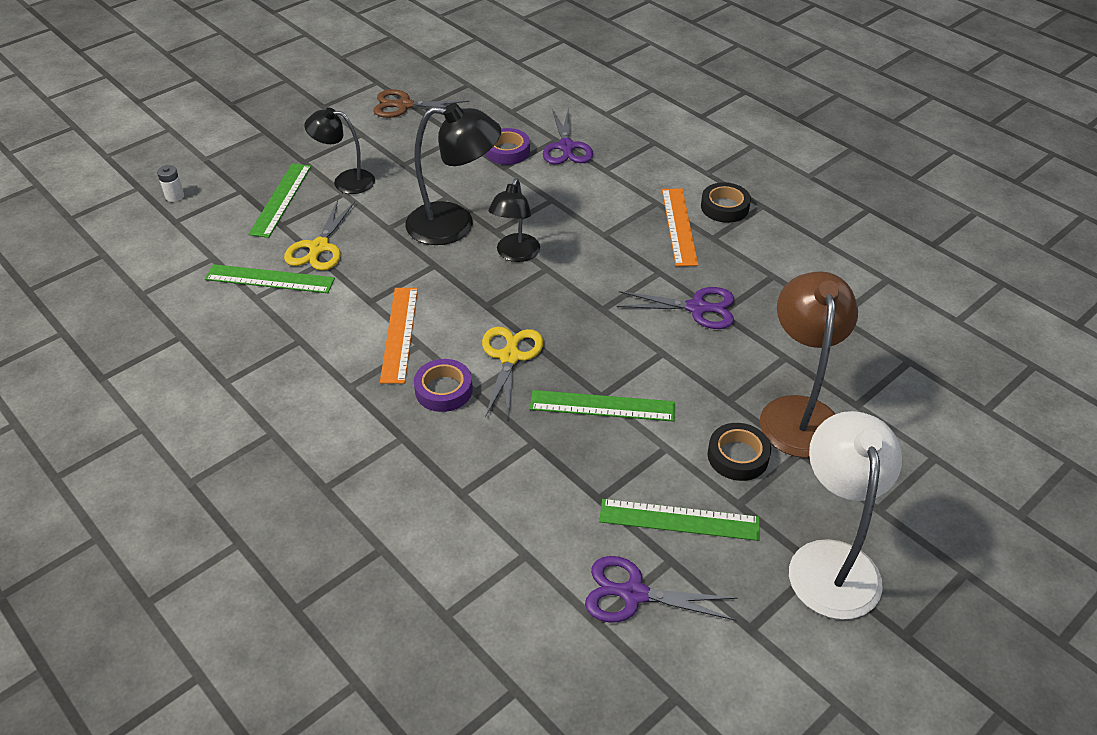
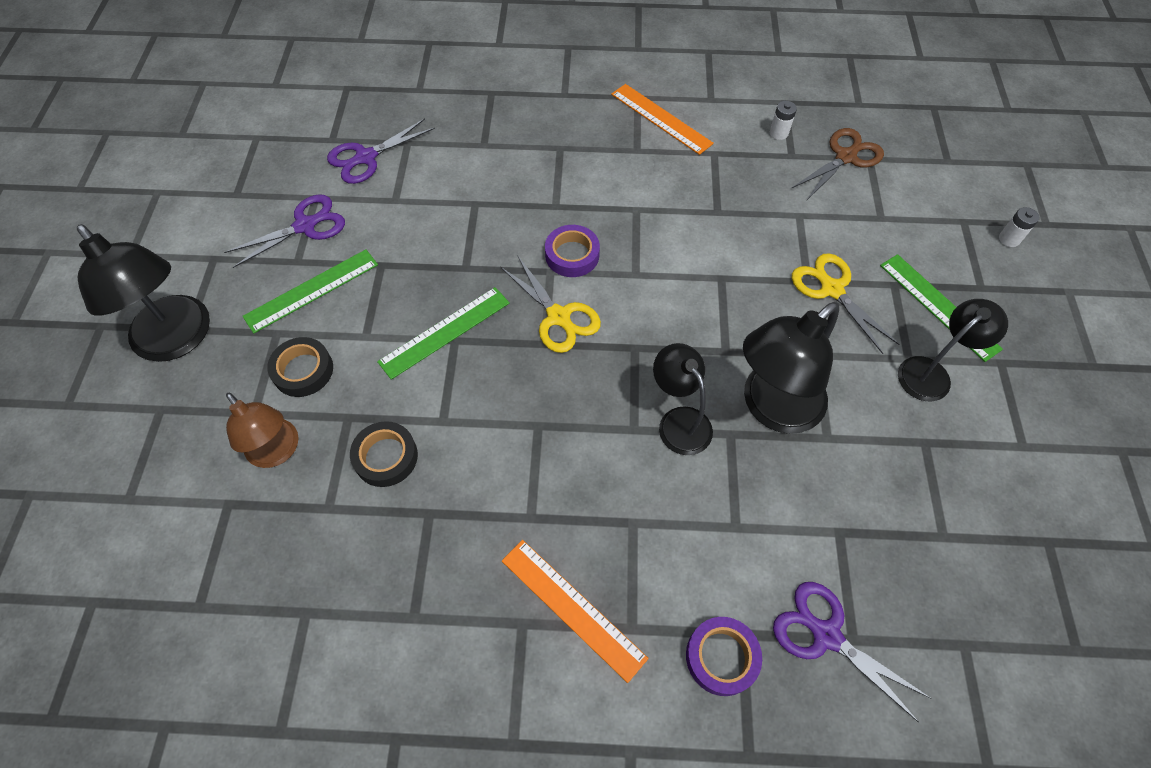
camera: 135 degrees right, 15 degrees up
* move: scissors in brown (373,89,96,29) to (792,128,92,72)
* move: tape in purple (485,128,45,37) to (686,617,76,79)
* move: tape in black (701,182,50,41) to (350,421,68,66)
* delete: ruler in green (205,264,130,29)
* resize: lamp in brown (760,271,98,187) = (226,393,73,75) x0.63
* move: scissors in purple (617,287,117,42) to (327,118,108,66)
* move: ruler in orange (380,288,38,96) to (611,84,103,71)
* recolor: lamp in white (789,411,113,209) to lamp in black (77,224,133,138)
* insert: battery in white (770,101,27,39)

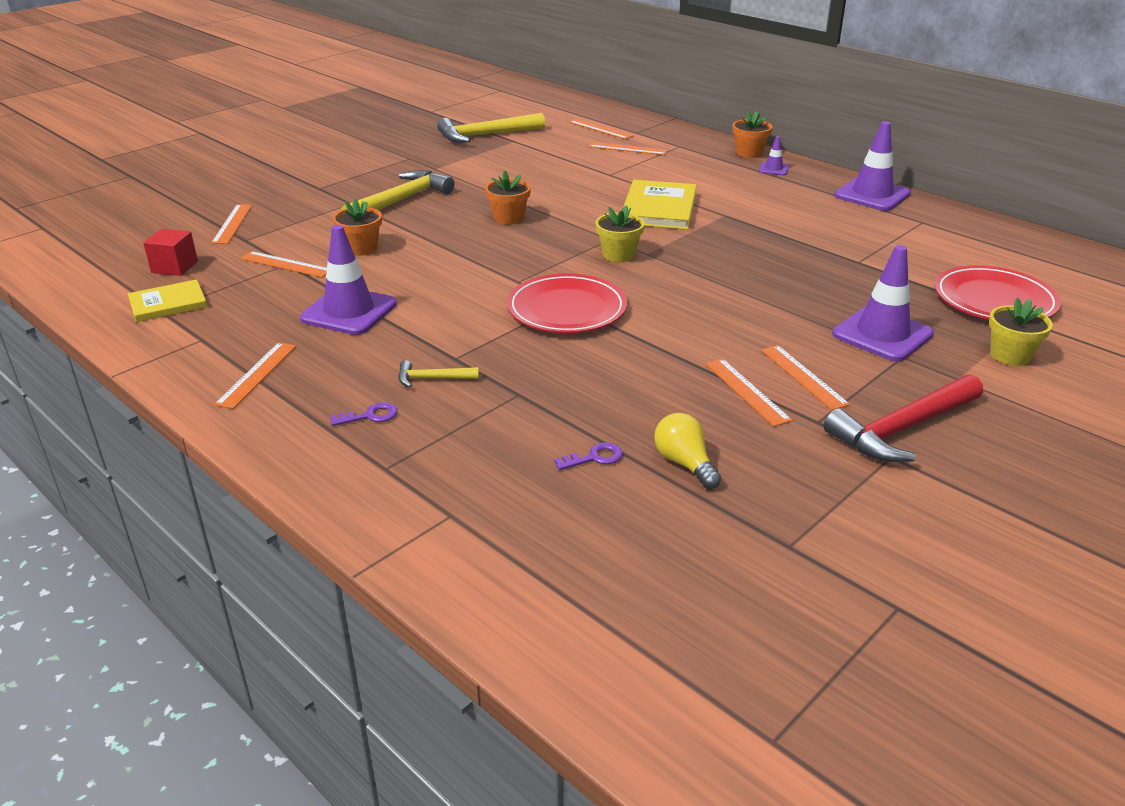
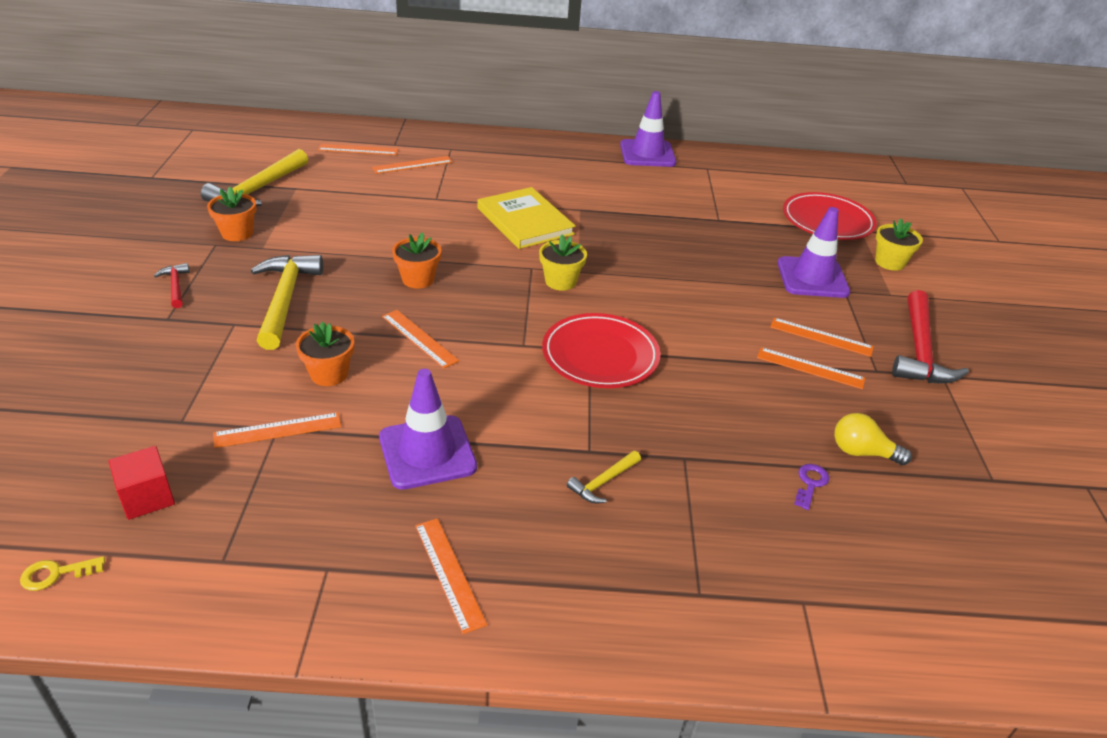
camera: 45 degrees left, 5 degrees up
* move: flower pot in orange (732,111,40,47) to (207,187,49,54)
* delete: traffic cone in purple (759,136,30,39)
* move: ruler in orange (211,204,41,40) to (382,310,77,58)
* delete: book in yellow (128,279,79,43)
* delete: key in purple (331,402,67,24)
* insert: hammer in red (154,263,36,45)
* insert: key in yellow (20,556,85,35)

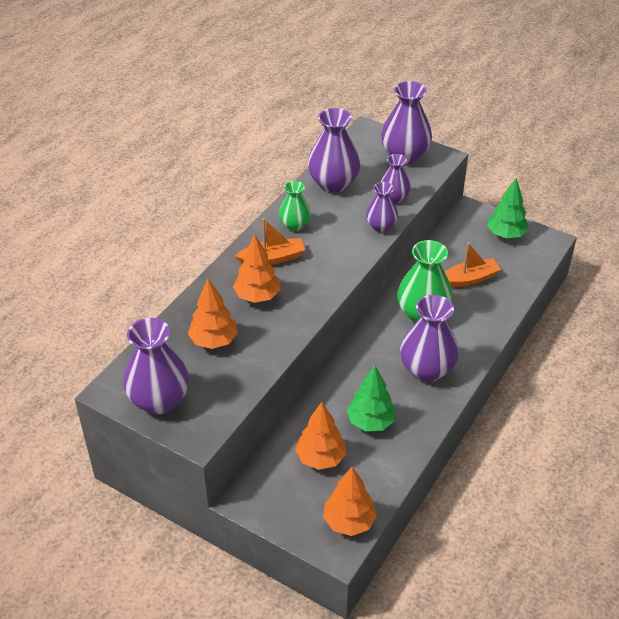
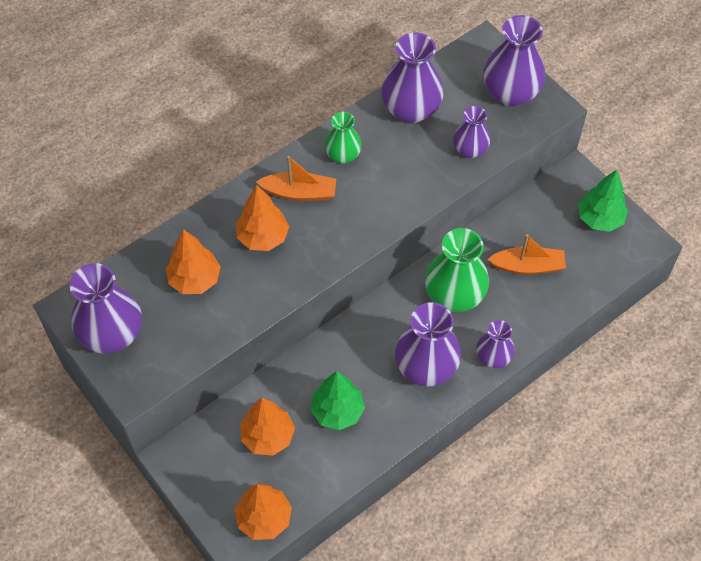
camera: 20 degrees right, 15 degrees up
* move: vase in purple (366,182,32,50) to (476,320,39,48)

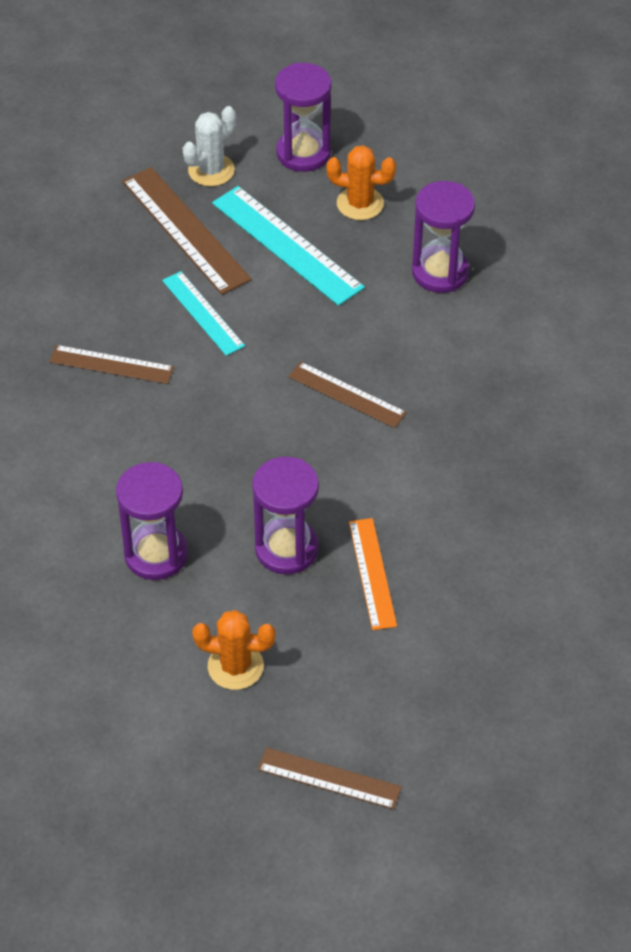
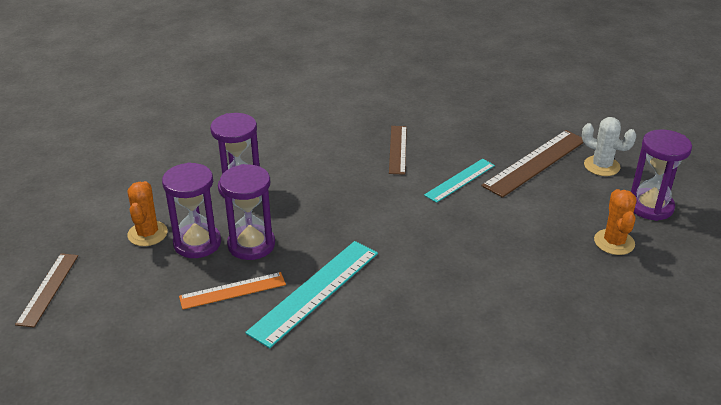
camera: 80 degrees right, 15 degrees down
* move: hourglass in purple (412,181,63,112) to (162,162,59,96)
* move: ruler in turquoise (212,186,153,120) to (245,241,133,107)
* delete: ruler in brown (288,362,119,66)

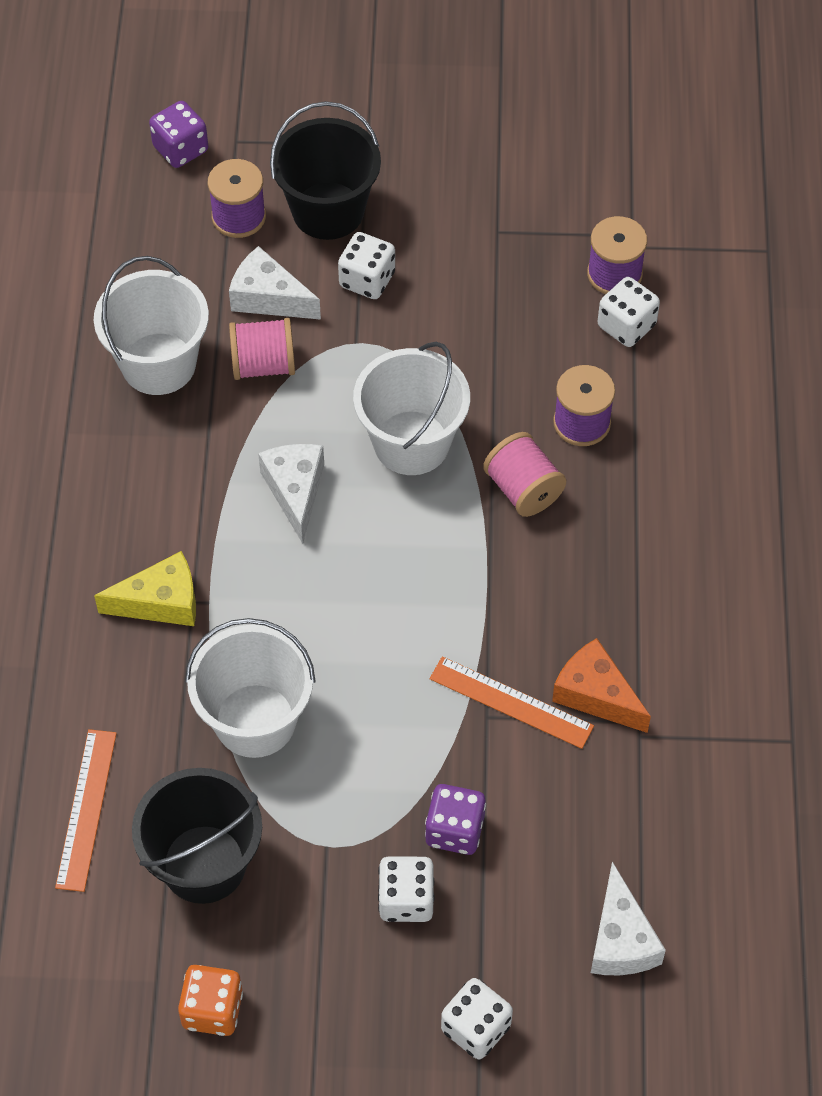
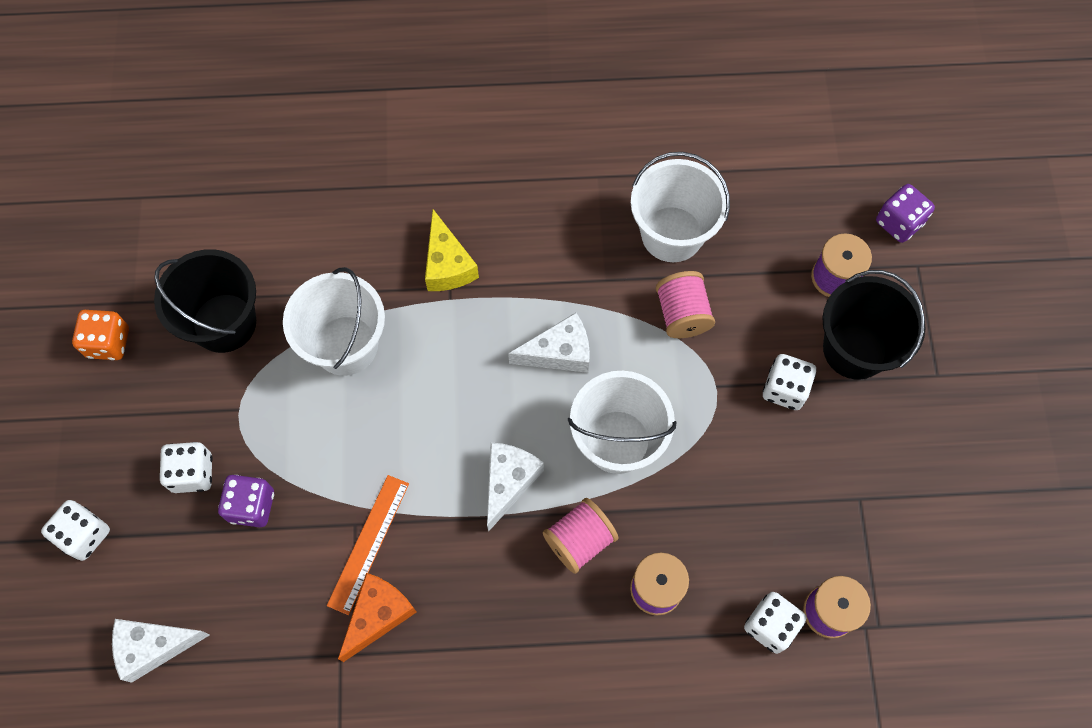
camera: 85 degrees right, 10 degrees up
* move: cheese in white (229,246,92,74) to (487,443,57,89)
* delete: ruler in orange (55,729,62,163)

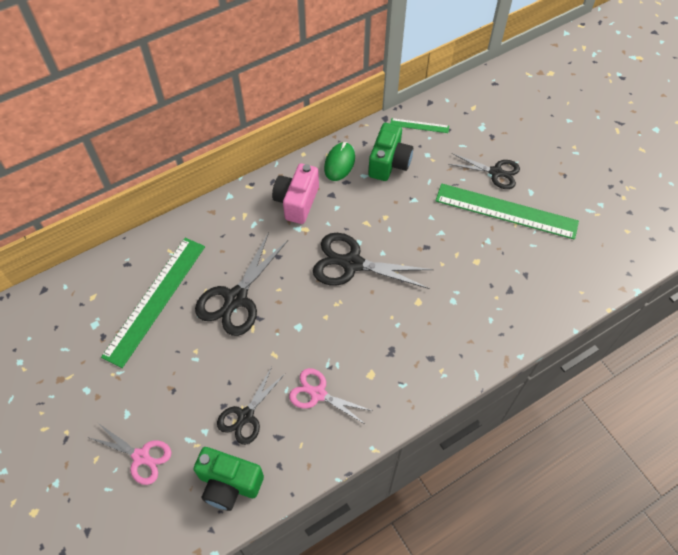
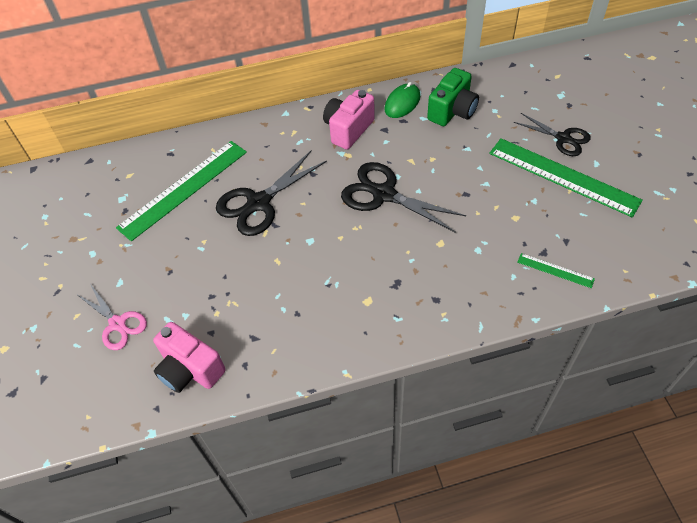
camera: 20 degrees right, 5 degrees down
* move: ruler in green (390,118,59,15) to (517,253,78,35)
* delete: scissors in black (217,367,68,78)
* delete: scissors in pink (289,368,84,57)
* recolor: camera in green (193,447,71,64) to camera in pink (153,322,72,71)

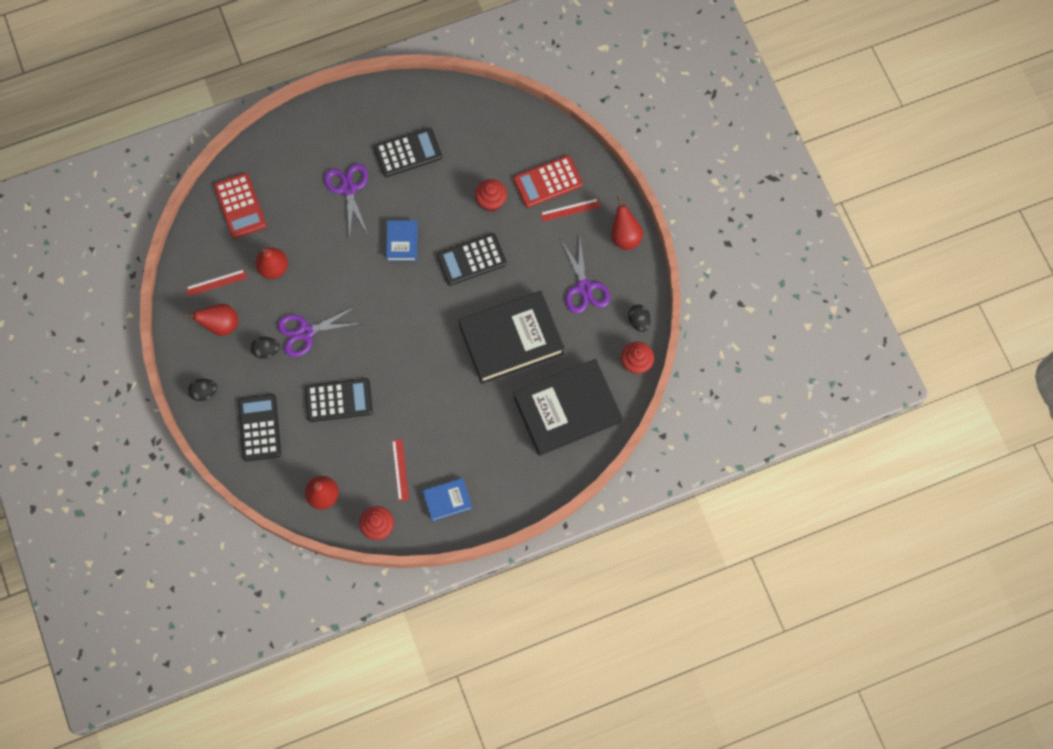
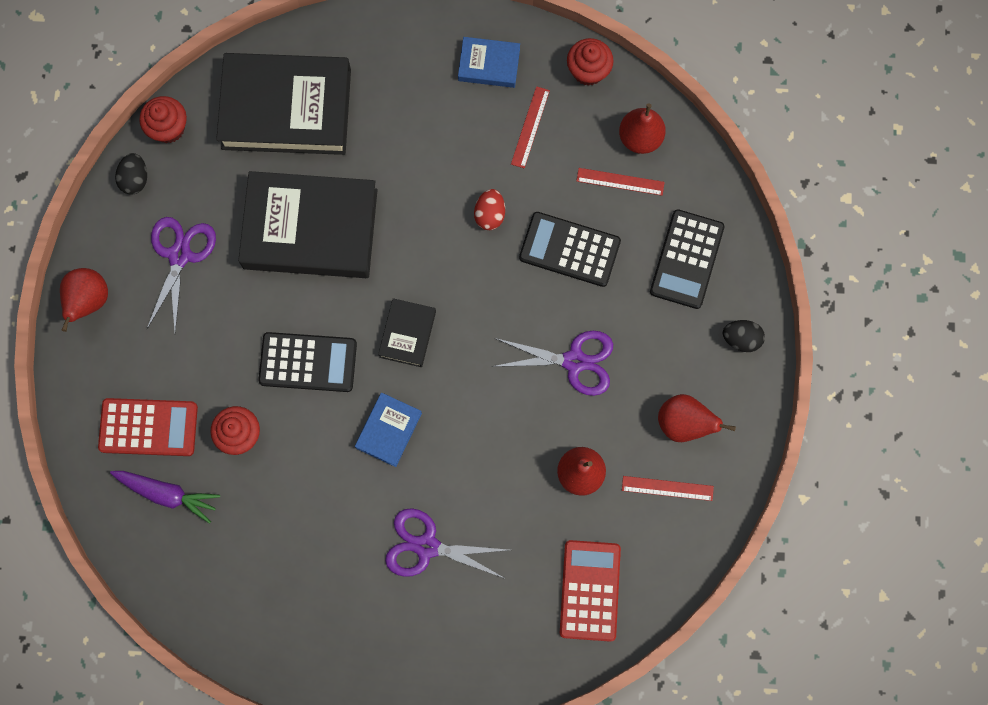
camera: 155 degrees left, 5 degrees up
* delete: calculator in black (374,128,68,49)
* rotate: scissors in purple (324,164,44,75) = (385,508,123,71) 90 degrees clockwise
* move: ruler in red (541,198,59,24) to (576,168,89,28)
* delete: egg in black (251,337,29,22)
* insert: egg in red (474,189,31,41)
* insert: book in black (378,298,58,69)
* insert: carrot in purple (110,471,110,53)

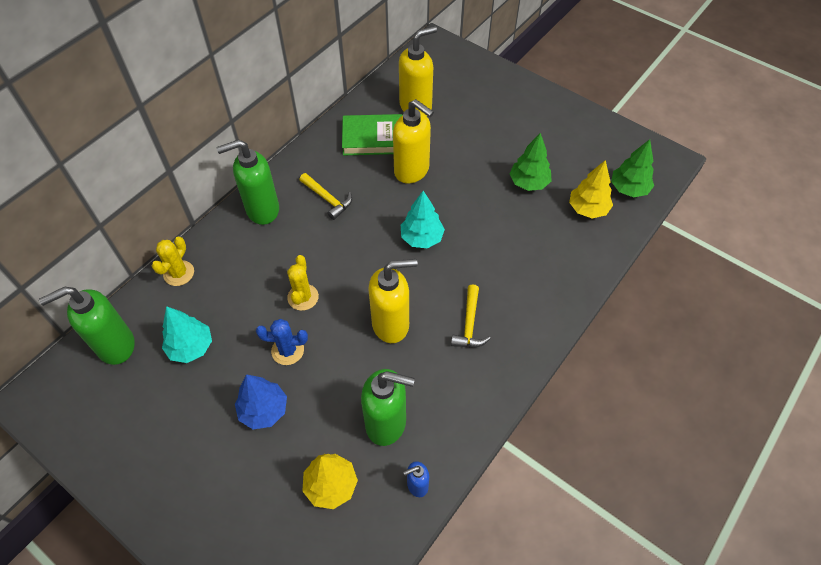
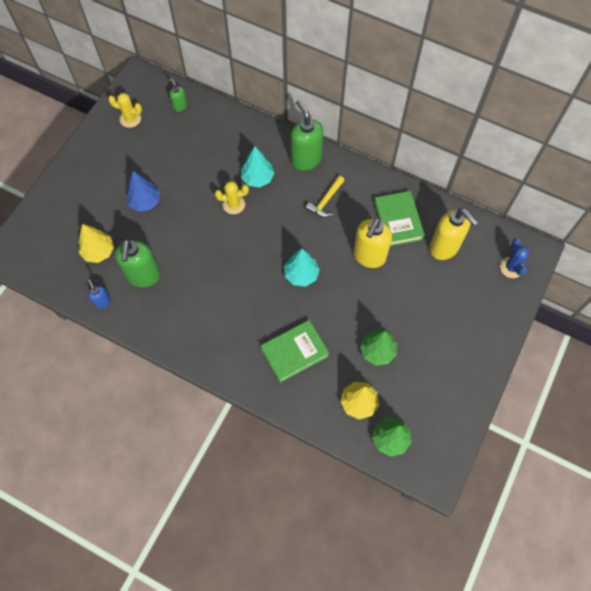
camera: 80 degrees right, 10 degrees up
* move: cactus in yellow (152,236,42,50) to (108,93,34,35)
* delete: soap dispenser in yellow (368,259,50,84)
* delete: hammer in yellow (451,284,40,63)
* resize: soap dispenser in green (39,287,95,78) = (169,78,18,34) x0.49
* move: tree in turquoise (162,306,50,57) to (241,146,33,42)
* move: cactus in blue (256,319,52,46) to (500,238,29,40)
* insert: book in green (261,320,68,63)

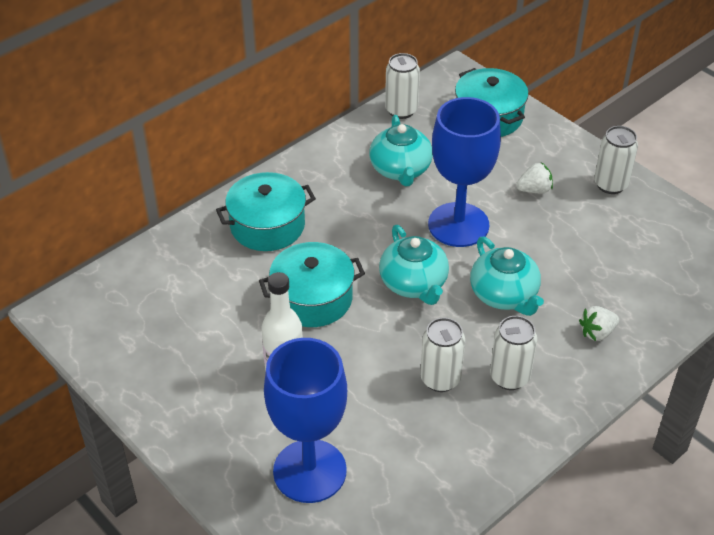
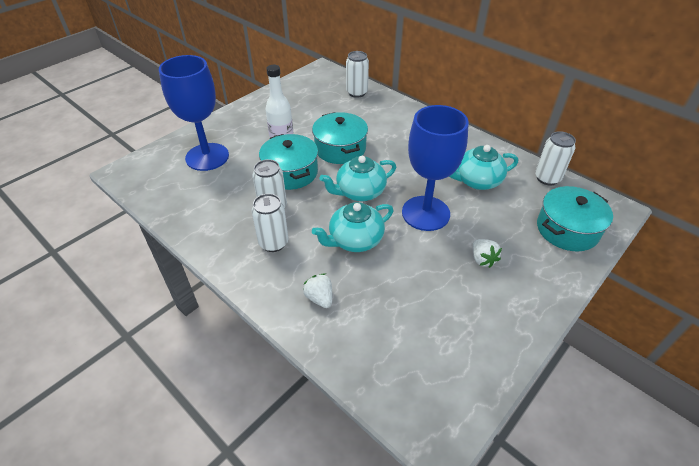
camera: 85 degrees right, 0 degrees up
* move: can in white (594,126,44,68) to (346,51,23,47)
* move: pot in turquoise (216,172,100,79) to (259,134,59,56)

